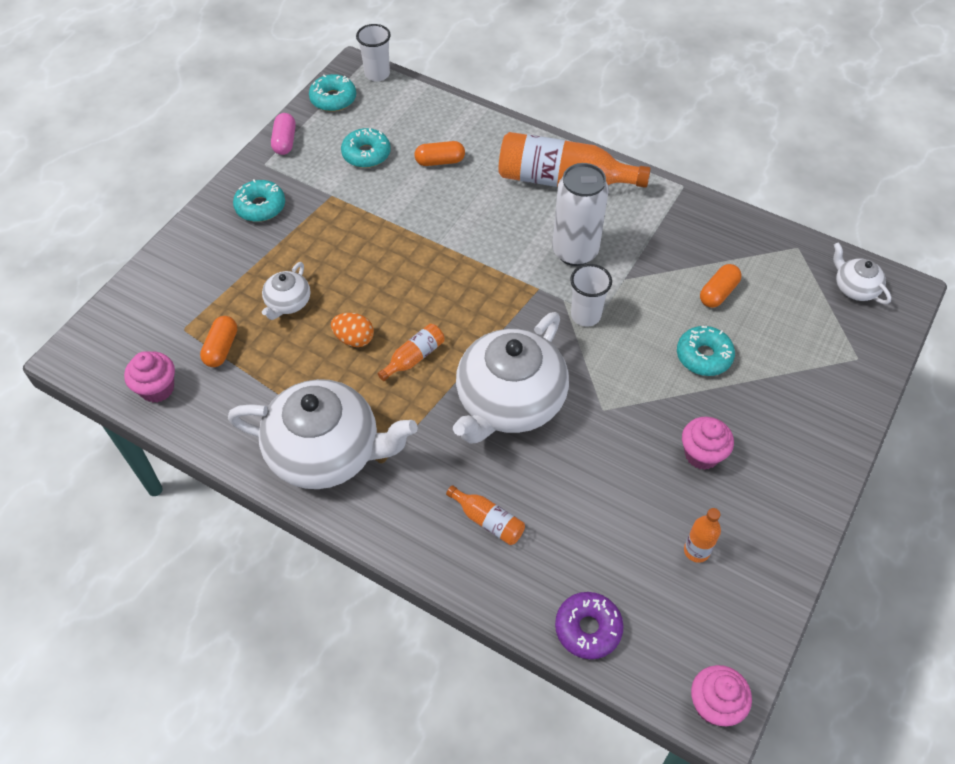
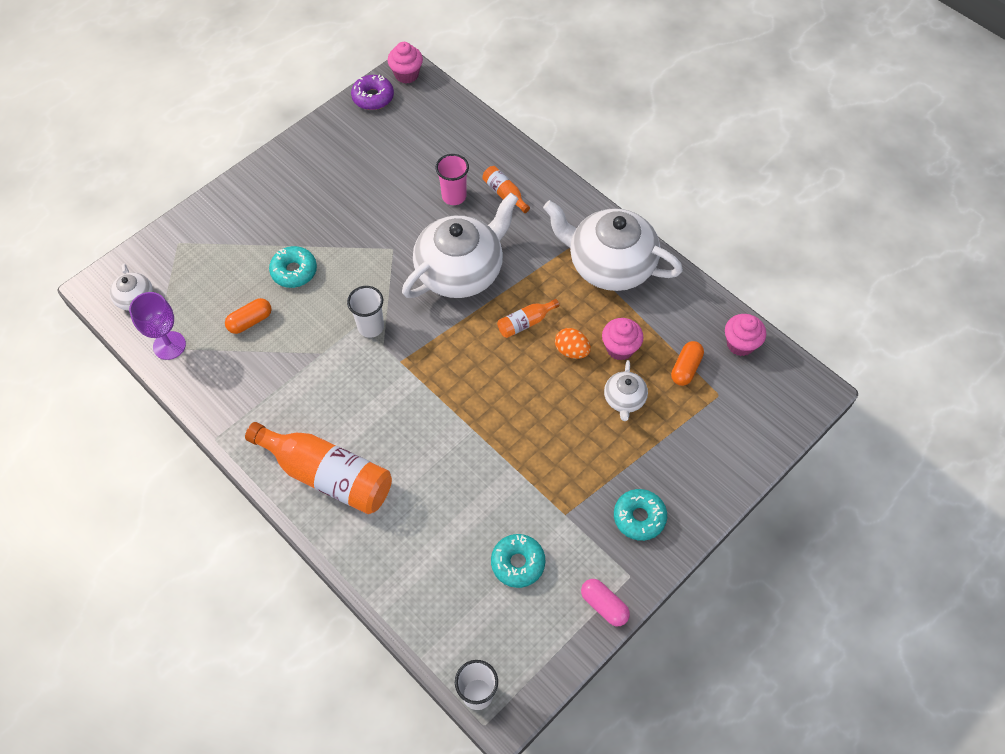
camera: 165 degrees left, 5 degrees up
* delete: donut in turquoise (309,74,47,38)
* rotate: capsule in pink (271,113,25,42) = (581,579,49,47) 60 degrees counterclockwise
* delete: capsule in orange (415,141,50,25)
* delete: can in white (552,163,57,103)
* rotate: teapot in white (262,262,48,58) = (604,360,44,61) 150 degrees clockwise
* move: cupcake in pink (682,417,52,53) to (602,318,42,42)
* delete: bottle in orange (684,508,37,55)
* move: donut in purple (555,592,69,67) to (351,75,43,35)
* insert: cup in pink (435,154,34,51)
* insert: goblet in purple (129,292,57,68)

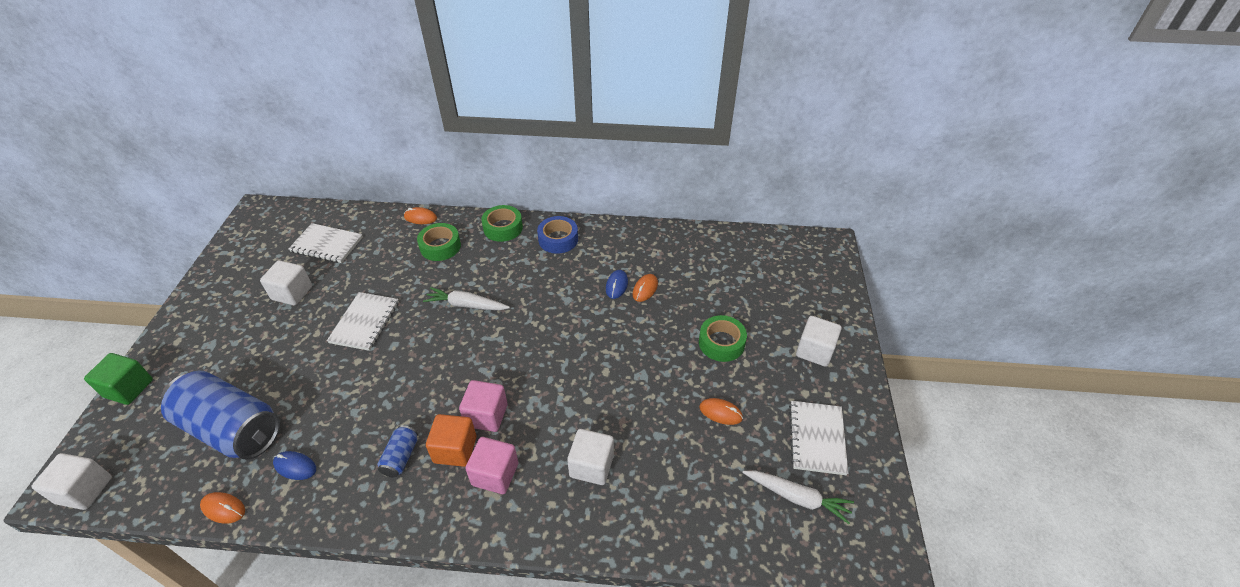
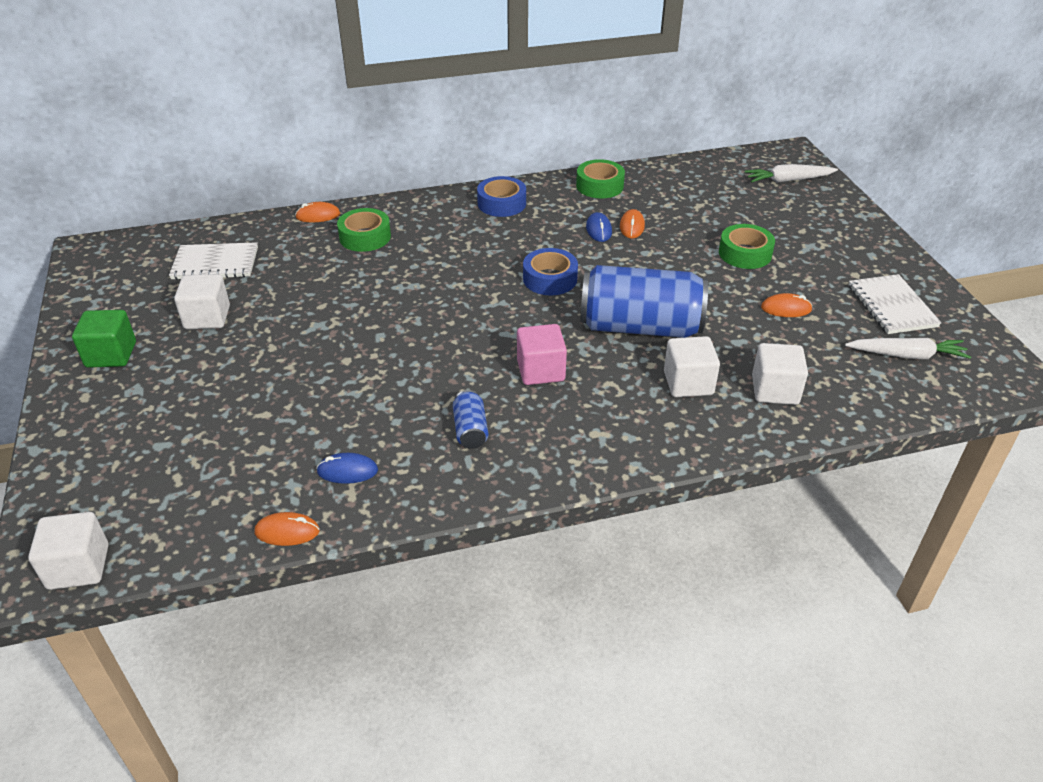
camera: 20 degrees left, 5 degrees down
* move: tape in green (481,205,42,37) to (576,159,49,39)
* move: carrot in white (423,287,87,23) to (745,164,93,19)
* delete: notebook in white (327,292,72,59)
* move: cube in white (796,316,45,51) to (752,343,56,62)
* move: cube in green (84,353,69,52) to (72,310,64,58)
* move: can in blue (161,371,119,89) to (581,265,127,73)
* delete: cube in orange (426,414,51,53)
* delete: cube in pink (465,437,53,57)
* insert: tape in blue (523,248,55,47)

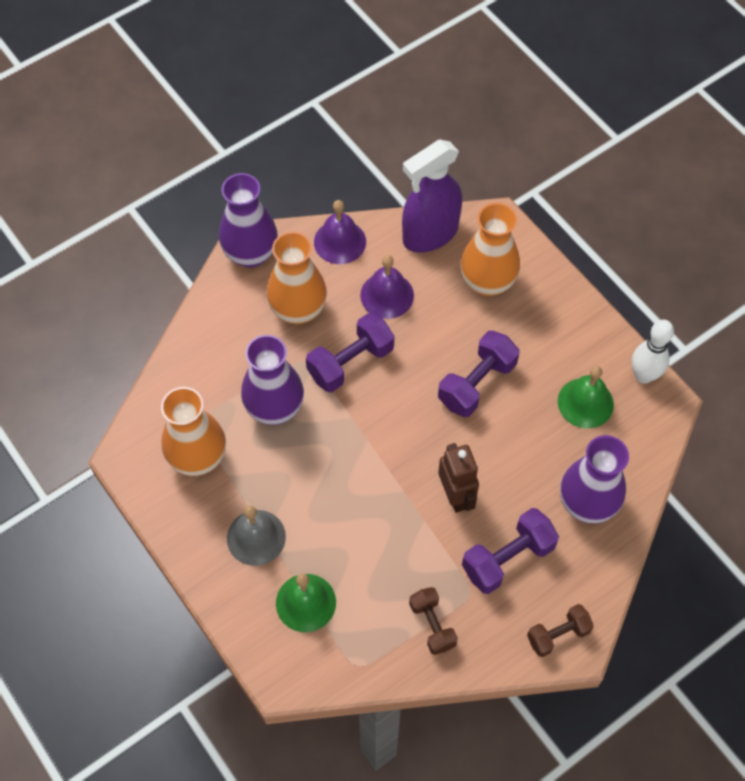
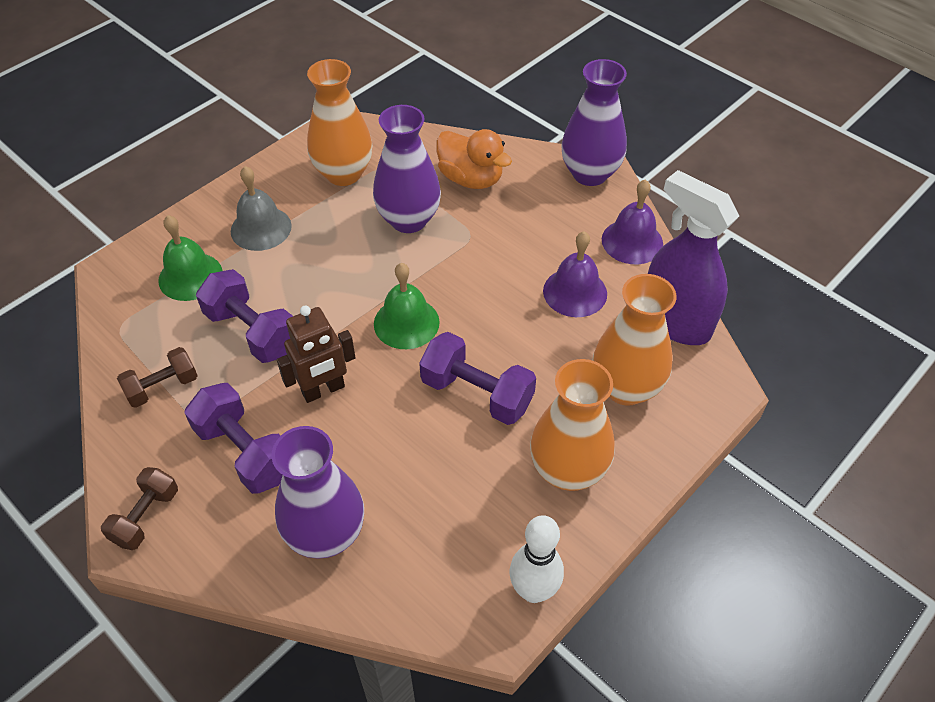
camera: 80 degrees right, 10 degrees down
* move: vase in orange (266,232,61,92) to (530,359,85,132)
* move: dumbbell in purple (306,313,88,79) to (196,269,97,94)
* move: bell in green (558,366,56,62) to (374,263,66,86)
* rotate: dumbbell in brown (527,604,67,53) = (101,467,77,83) 60 degrees clockwise
* insert: duck in orange (436,129,76,60)

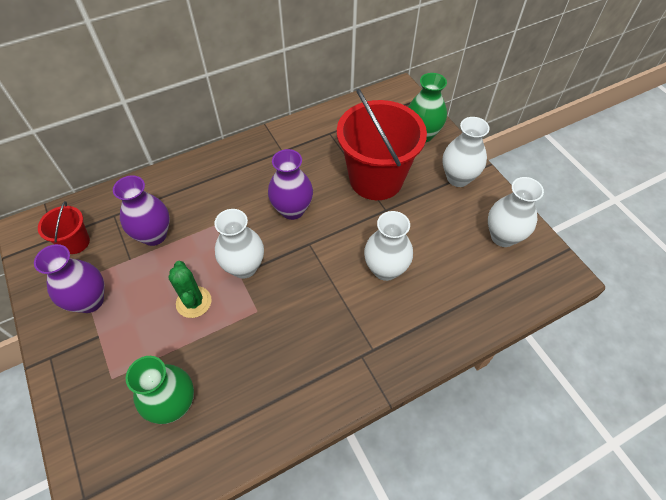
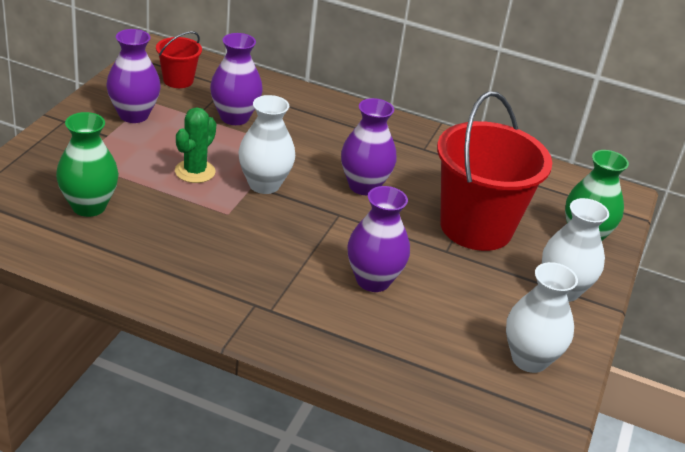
camera: 45 degrees right, 20 degrees down
* recolor: vase in white (364,211,49,70) to vase in purple (347,186,63,106)

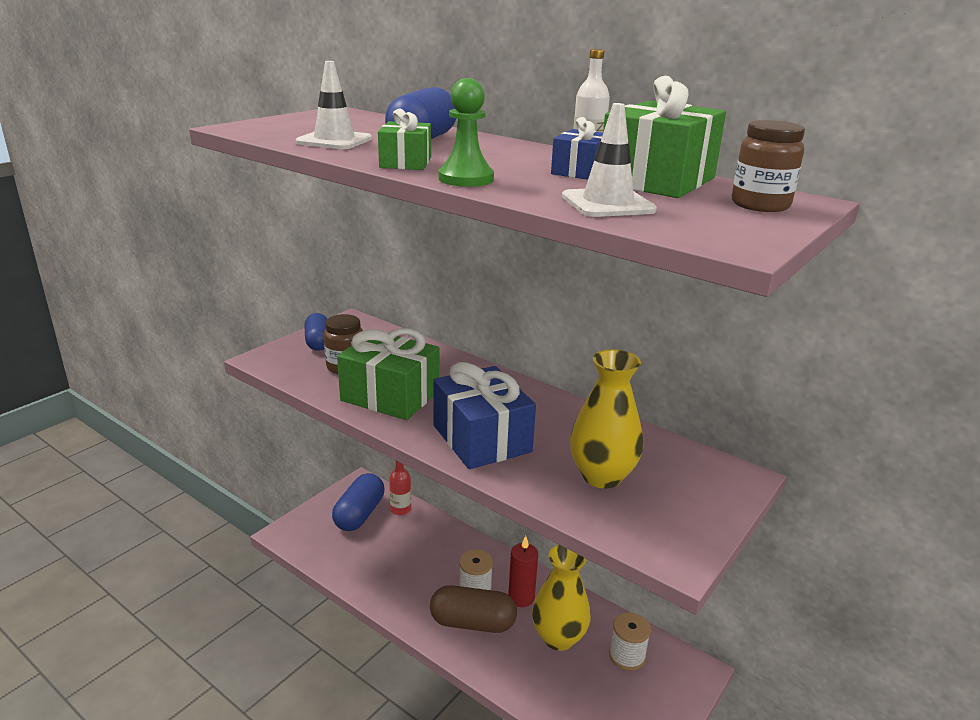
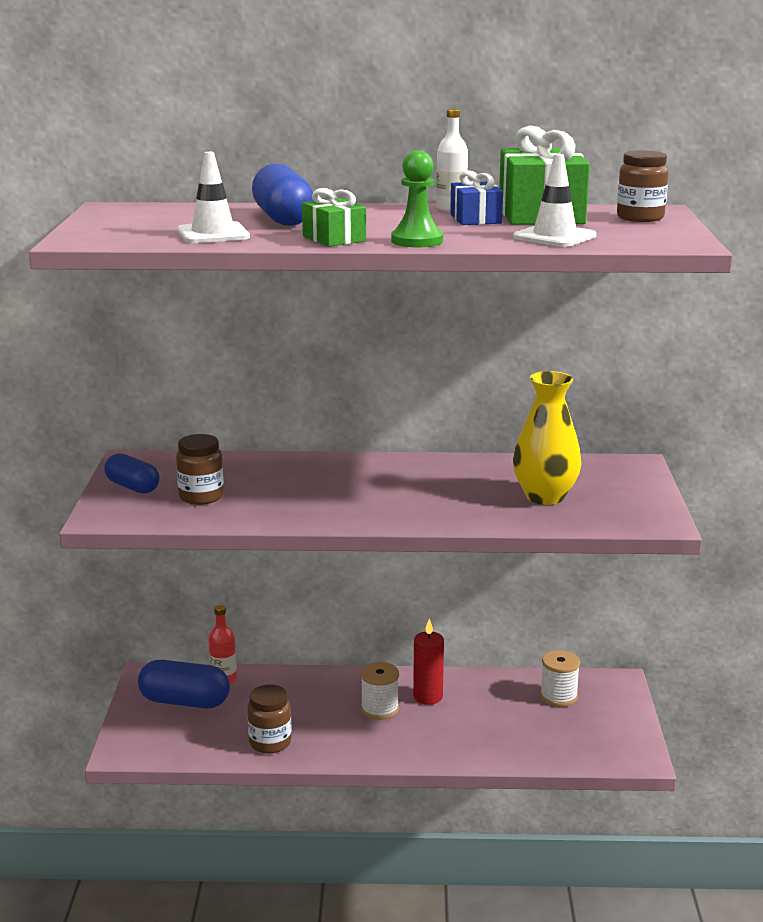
camera: 35 degrees left, 5 degrees down
* delete: gift in green (337,328,102,92)
* delete: gift in blue (433,362,103,107)
* rotate: capsule in blue (332,473,52,58) = (138,660,92,49) 60 degrees counterclockwise
* delete: vase in yellow (532,545,59,106)
* delete: capsule in brown (430,585,87,48)
* insert: jar in brown (247,684,45,70)

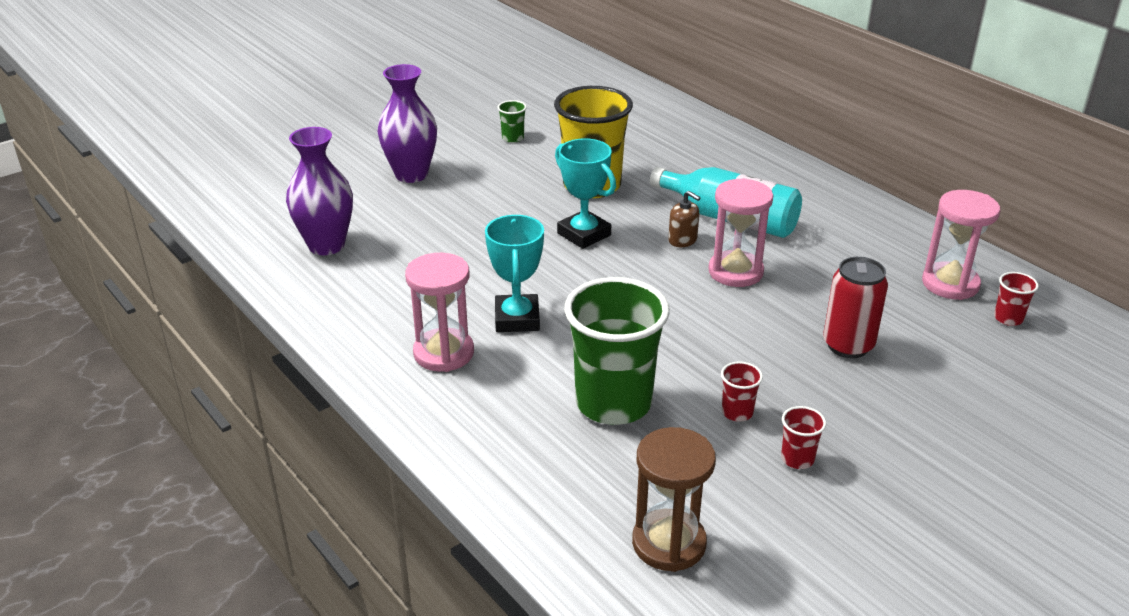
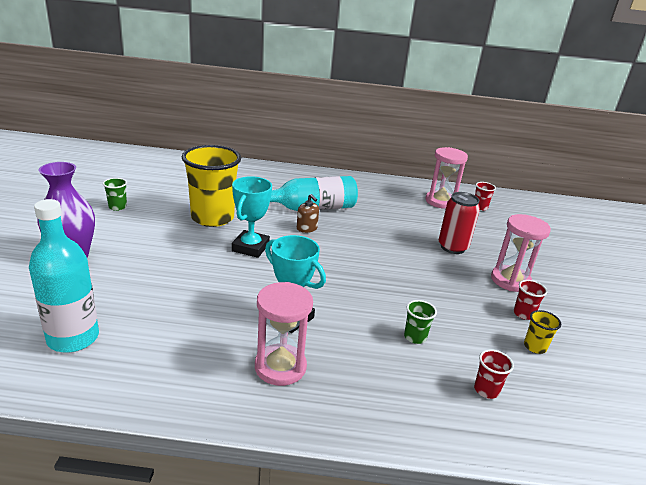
camera: 50 degrees left, 5 degrees down
* replace: vase in purple (286,127,67,128) to bottle in turquoise (29,199,70,154)
* rotate: trophy in turquoise (555,138,61,111) = (232,176,40,82) 75 degrees counterclockwise
* move: hourglass in pink (708,178,65,109) to (491,214,60,78)
* rotate: soap dispenser in brown (668,191,32,56) = (297,194,22,39) 60 degrees clockwise
* resize: cup in green (564,277,106,148) = (404,300,33,44) x0.41
* move: cup in red (721,361,42,61) to (474,349,40,50)
* delete: hourglass in brown (632,427,84,145)
* insert: cup in yellow (524,310,37,44)

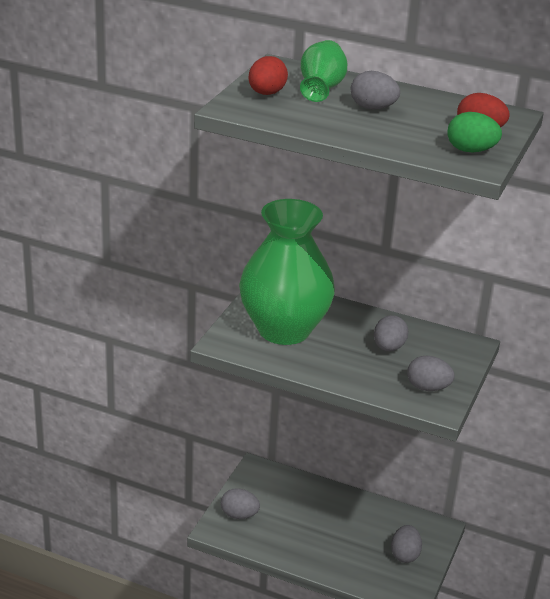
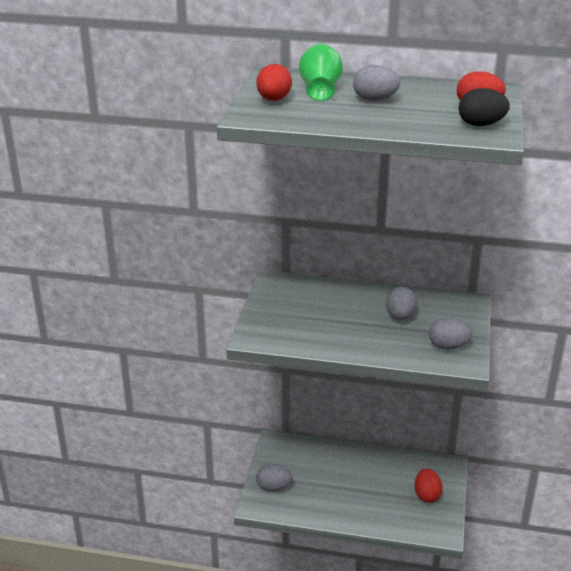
camera: 10 degrees left, 0 degrees up
* recolor: egg in green (447,112,55,40) to egg in black (458,88,52,38)
* delete: vase in green (239,199,96,146)
* recolor: egg in grey (391,525,31,38) to egg in red (415,468,28,35)

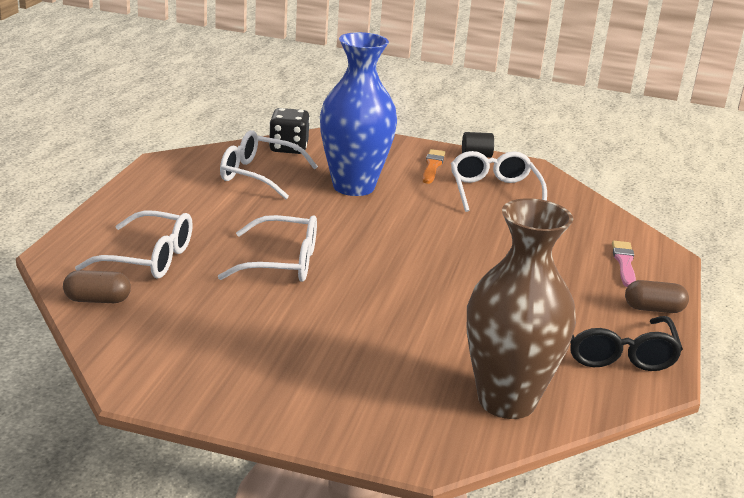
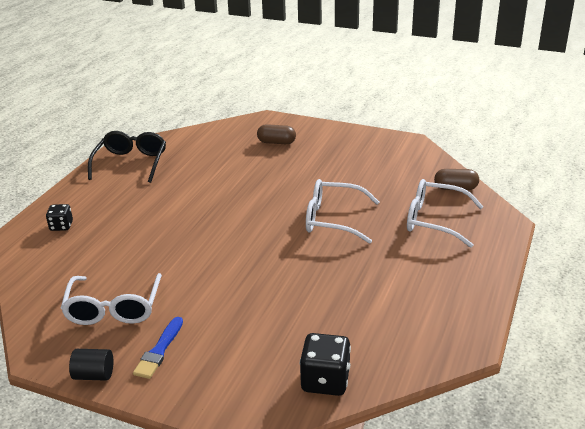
camera: 170 degrees left, 5 degrees up
* delete: vase in blue (320,32,77,164)
* delete: glasses in white (220,130,98,69)
* recolor: brush in orange (422,149,23,35) to brush in blue (133,317,50,62)
* delete: vase in brown (467,198,109,221)
* replace: brush in pink (612,241,24,46) to dice in black (46,204,27,27)
* move: capsule in brown (625,280,64,33) to (257,124,39,20)

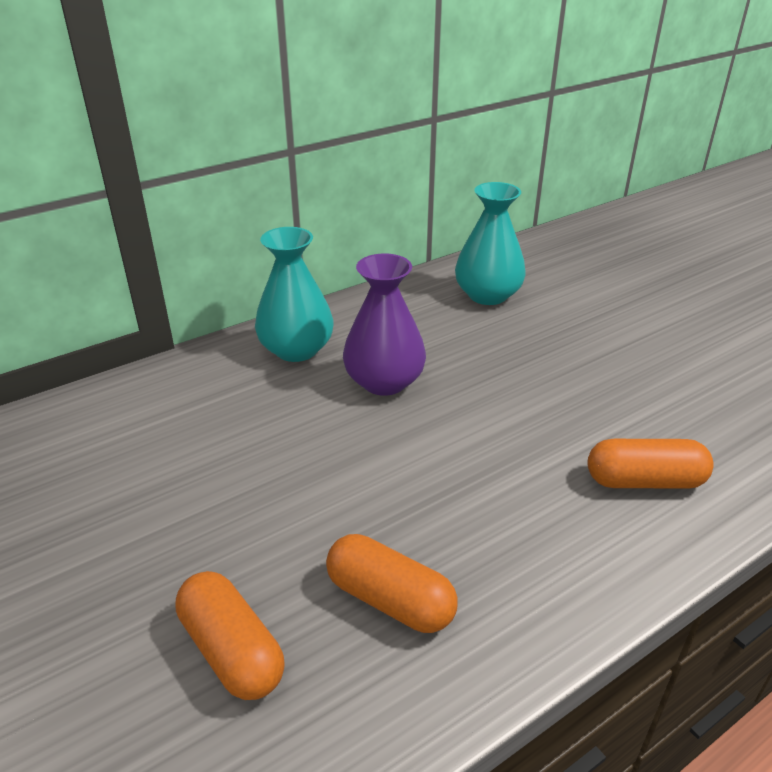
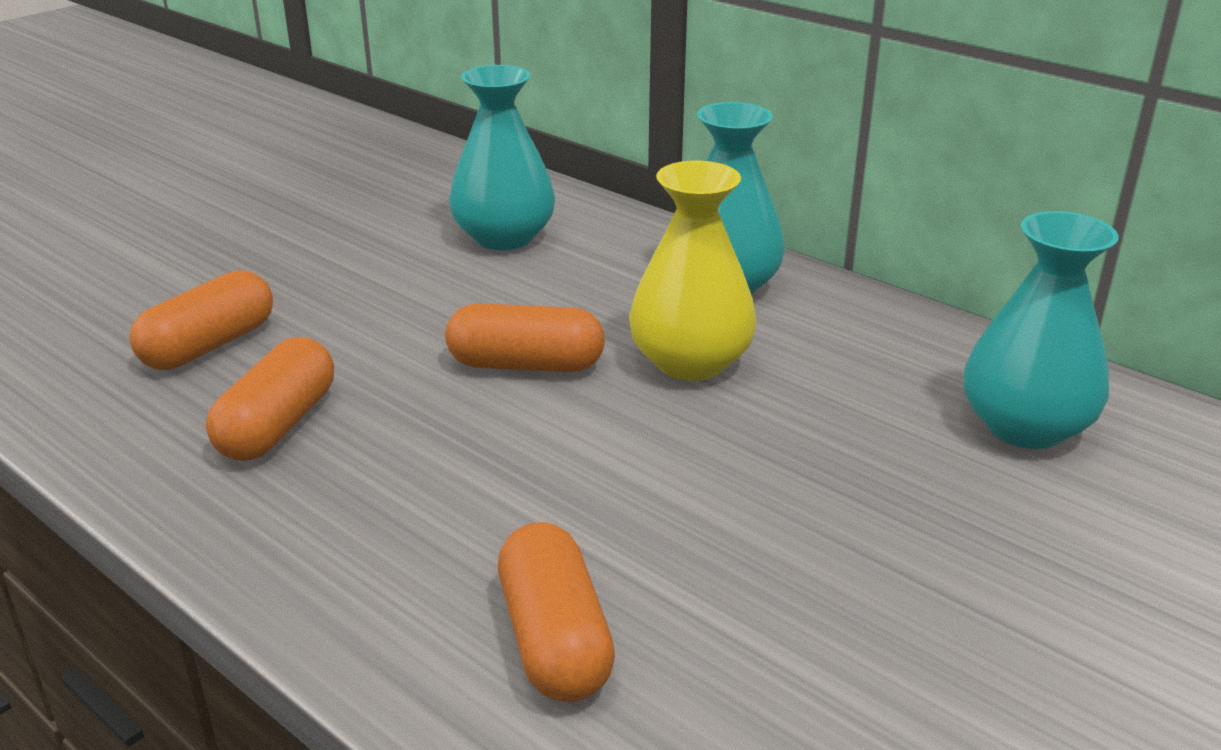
camera: 75 degrees right, 5 degrees down
* recolor: vase in purple (343,254,83,142) to vase in yellow (629,161,128,220)
* insert: vase in turquoise (449,65,106,185)
* insert: capsule in orange (445,303,160,69)

